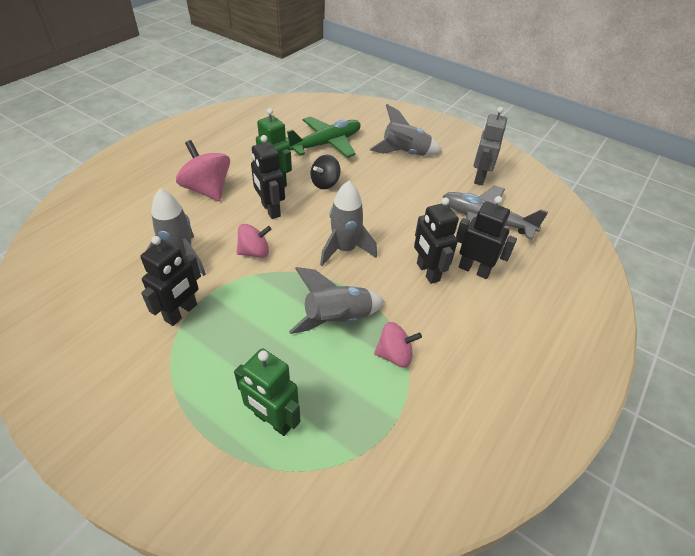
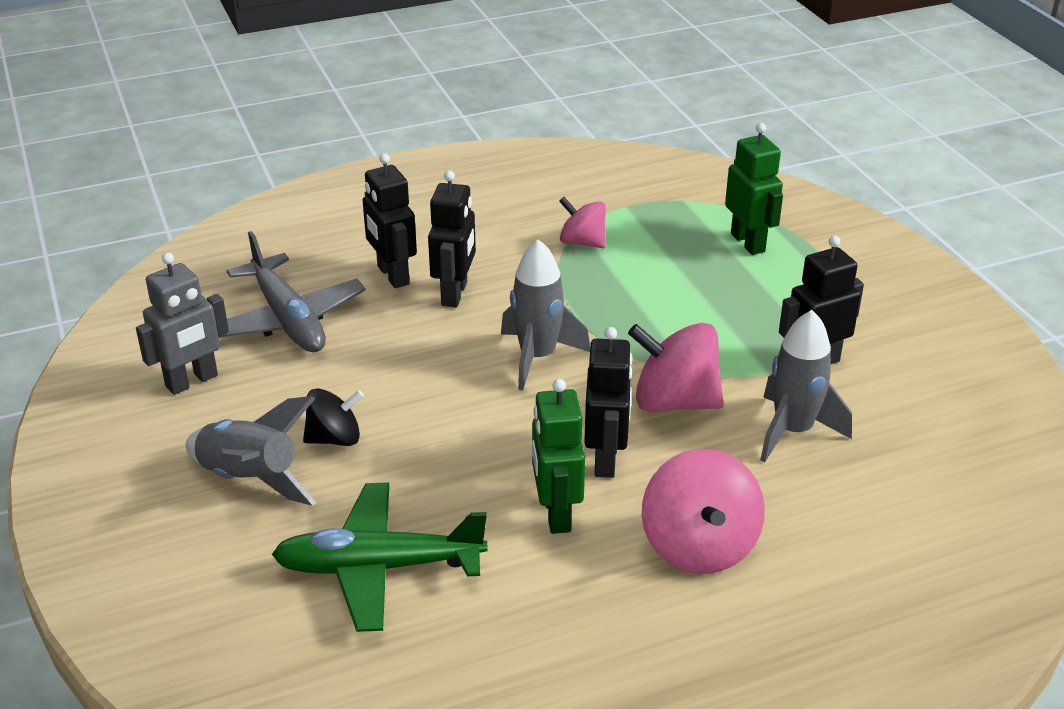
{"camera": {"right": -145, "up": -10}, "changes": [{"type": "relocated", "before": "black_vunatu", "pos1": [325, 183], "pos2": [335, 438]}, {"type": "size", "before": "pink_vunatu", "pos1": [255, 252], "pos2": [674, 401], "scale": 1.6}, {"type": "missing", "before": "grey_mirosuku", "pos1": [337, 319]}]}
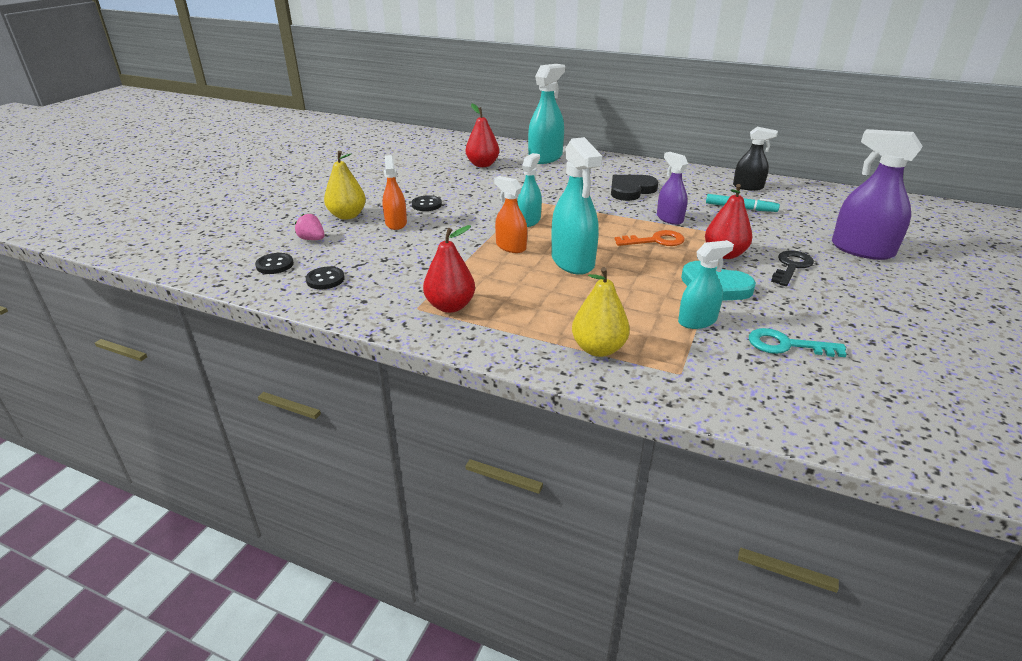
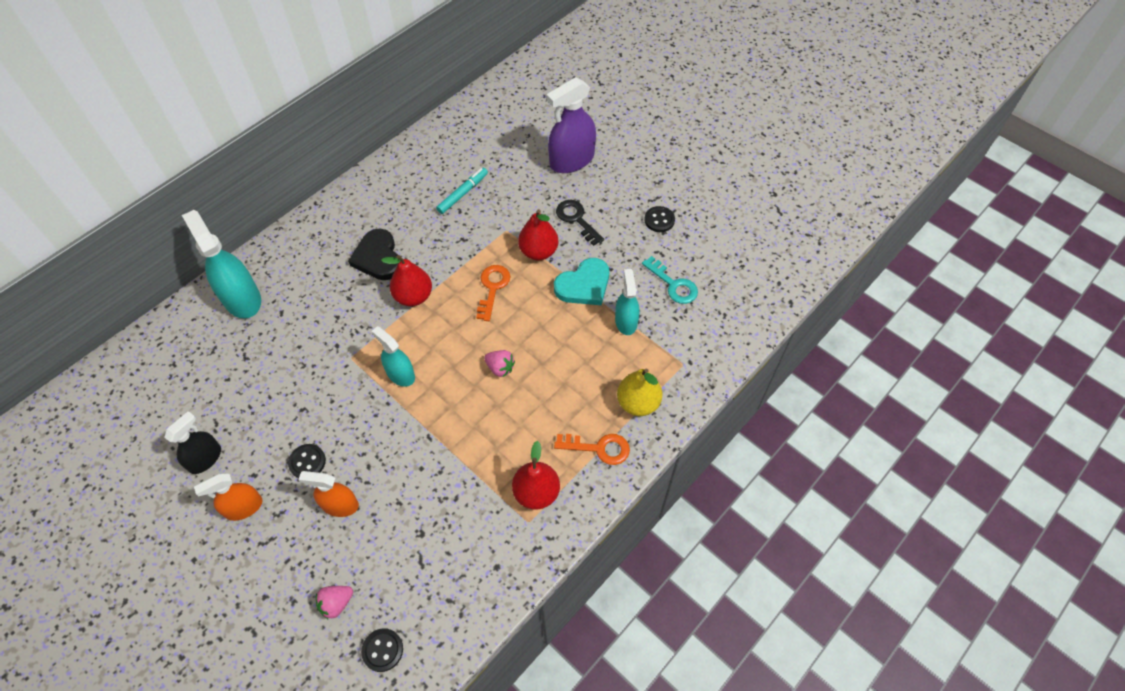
{"camera": {"right": -70, "up": 25}, "changes": [{"type": "relocated", "before": "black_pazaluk", "pos1": [748, 187], "pos2": [205, 459]}, {"type": "relocated", "before": "orange_pazaluk", "pos1": [511, 247], "pos2": [244, 507]}, {"type": "relocated", "before": "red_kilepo", "pos1": [482, 165], "pos2": [413, 296]}, {"type": "exchanged", "before": "turquoise_pazaluk", "after": "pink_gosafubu", "pos1": [572, 261], "pos2": [500, 368]}, {"type": "appeared", "after": "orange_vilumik", "pos2": [599, 448]}, {"type": "spun", "before": "turquoise_vilumik", "pos1": [786, 345], "pos2": [673, 284], "turn": -75}, {"type": "relocated", "before": "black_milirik", "pos1": [325, 279], "pos2": [659, 220]}, {"type": "missing", "before": "yellow_kilepo", "pos1": [347, 216]}, {"type": "missing", "before": "purple_pazaluk", "pos1": [669, 218]}]}
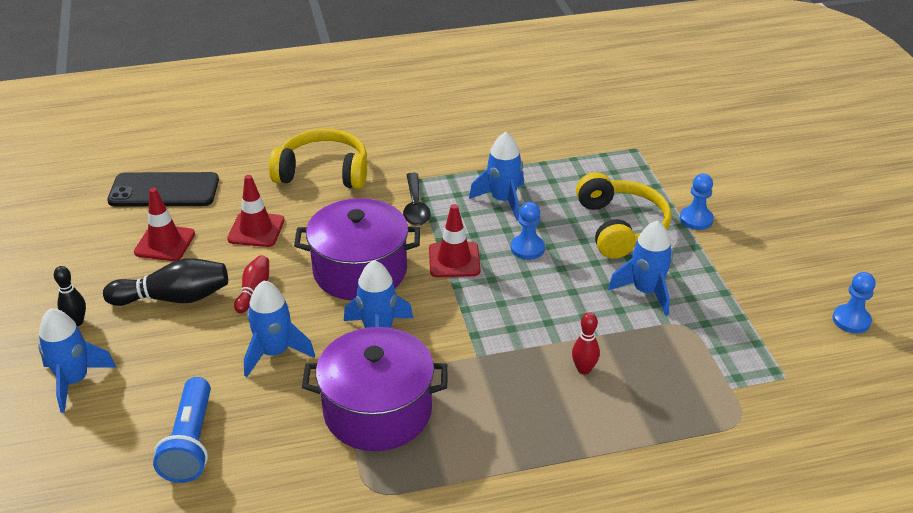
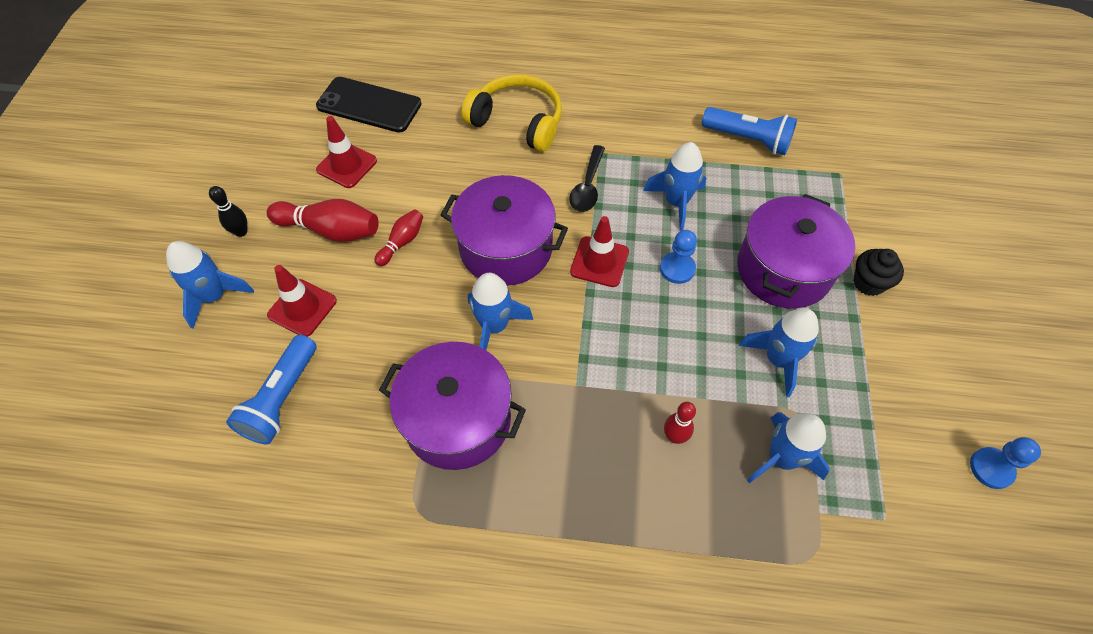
{"camera": {"right": 20, "up": 20}, "changes": [{"type": "colour", "before": "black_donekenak", "after": "red_donekenak", "pos1": [174, 298], "pos2": [330, 230]}, {"type": "relocated", "before": "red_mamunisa", "pos1": [256, 230], "pos2": [302, 308]}, {"type": "appeared", "after": "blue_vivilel", "pos2": [748, 139]}, {"type": "exchanged", "before": "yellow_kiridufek", "after": "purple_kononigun", "pos1": [620, 227], "pos2": [783, 269]}, {"type": "relocated", "before": "blue_mirosuku", "pos1": [275, 353], "pos2": [781, 458]}, {"type": "exchanged", "before": "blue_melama", "after": "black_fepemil", "pos1": [696, 219], "pos2": [868, 283]}]}
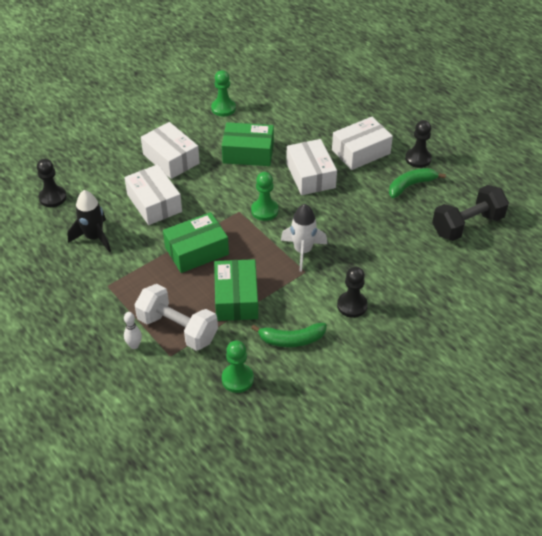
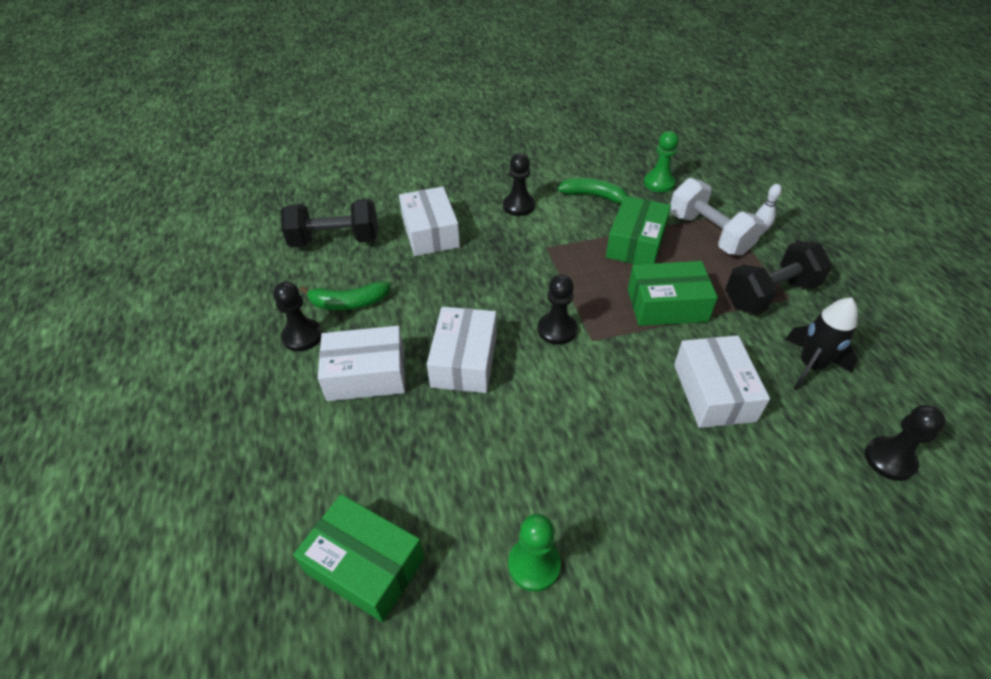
{"camera": {"right": -155, "up": 0}, "changes": [{"type": "relocated", "before": "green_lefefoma", "pos1": [248, 153], "pos2": [365, 565]}, {"type": "relocated", "before": "white_lefefoma", "pos1": [171, 159], "pos2": [430, 233]}, {"type": "colour", "before": "green_melama", "after": "black_melama", "pos1": [264, 210], "pos2": [557, 329]}, {"type": "appeared", "after": "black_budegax", "pos2": [769, 294]}, {"type": "missing", "before": "white_mirosuku", "pos1": [302, 251]}]}
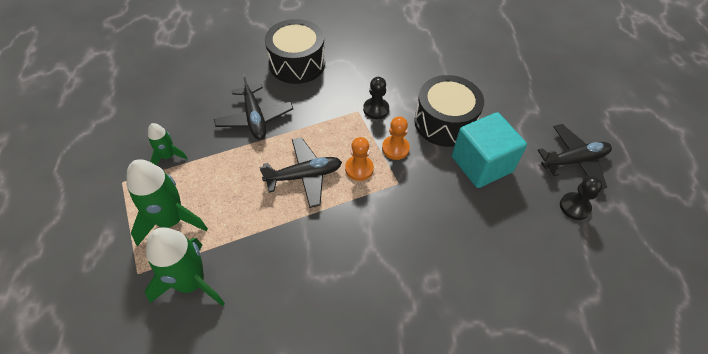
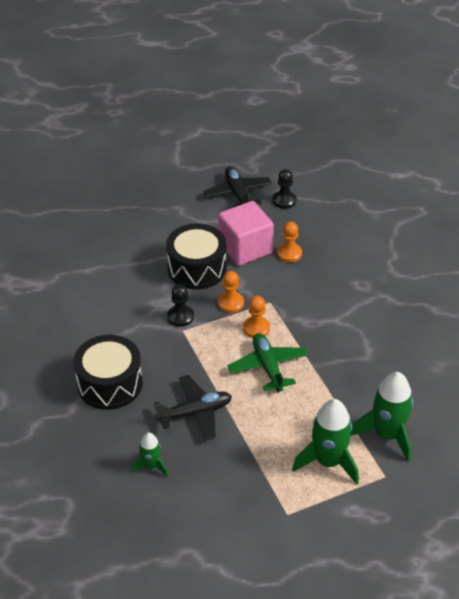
{"camera": {"right": -90, "up": -10}, "changes": [{"type": "relocated", "before": "green_mirosuku", "pos1": [168, 156], "pos2": [151, 466]}, {"type": "colour", "before": "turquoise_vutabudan", "after": "pink_vutabudan", "pos1": [481, 164], "pos2": [245, 248]}, {"type": "colour", "before": "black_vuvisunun", "after": "green_vuvisunun", "pos1": [304, 176], "pos2": [268, 367]}, {"type": "appeared", "after": "orange_melama", "pos2": [289, 253]}]}
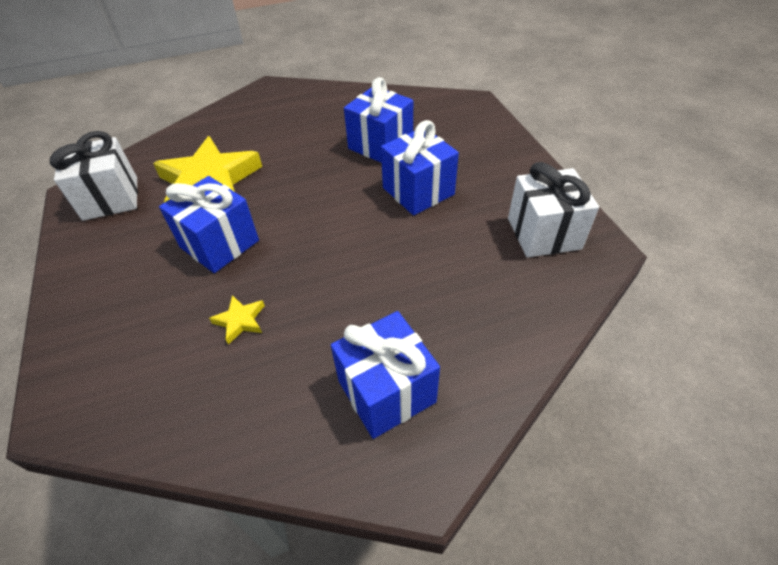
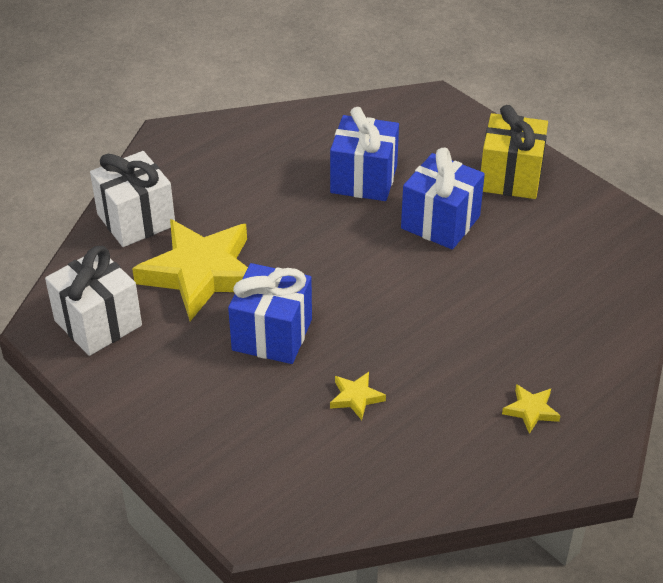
{"camera": {"right": -25, "up": -5}, "changes": [{"type": "relocated", "before": "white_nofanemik", "pos1": [543, 233], "pos2": [136, 220]}, {"type": "appeared", "after": "yellow_nofanemik", "pos2": [510, 177]}, {"type": "exchanged", "before": "blue_nofanemik", "after": "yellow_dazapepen", "pos1": [386, 391], "pos2": [531, 410]}]}
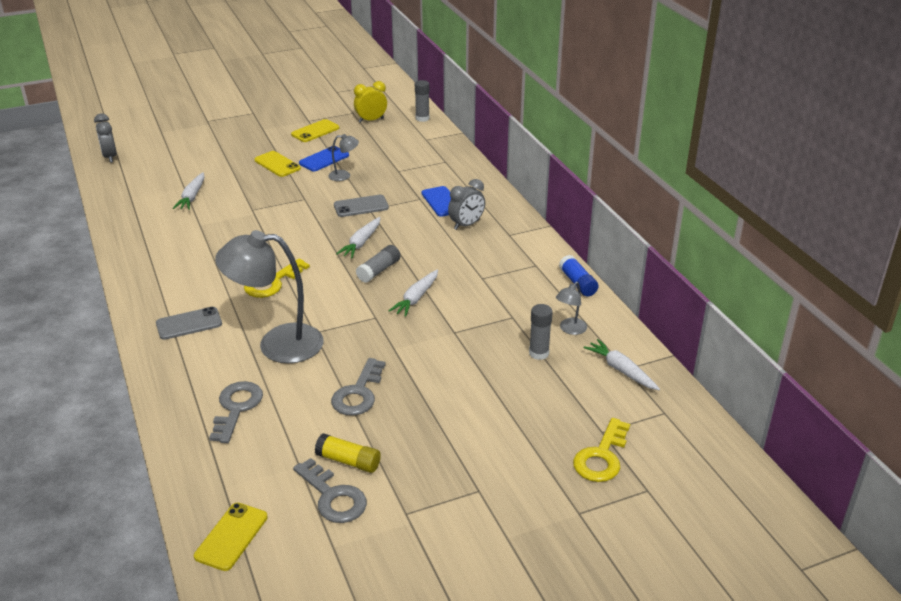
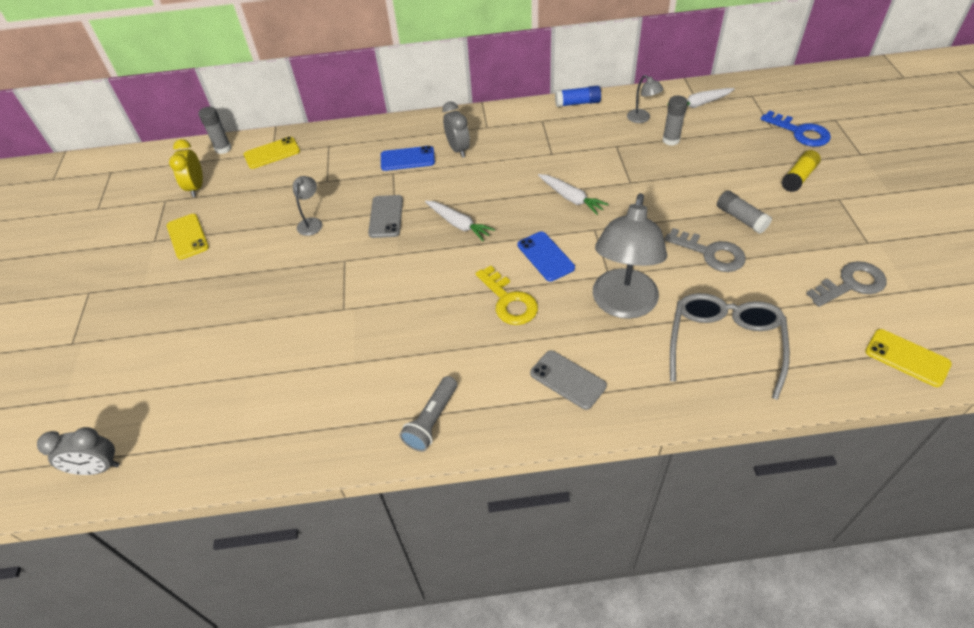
{"camera": {"right": -70, "up": 15}, "changes": [{"type": "relocated", "before": "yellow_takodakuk", "pos1": [277, 164], "pos2": [272, 153]}, {"type": "appeared", "after": "grey_vivilel", "pos2": [432, 420]}, {"type": "relocated", "before": "blue_takodakuk", "pos1": [324, 159], "pos2": [545, 256]}, {"type": "spun", "before": "grey_takodakuk", "pos1": [189, 324], "pos2": [567, 380], "turn": -45}, {"type": "exchanged", "before": "grey_vilumik", "after": "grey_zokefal", "pos1": [236, 408], "pos2": [724, 344]}, {"type": "relocated", "before": "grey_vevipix", "pos1": [379, 271], "pos2": [741, 218]}, {"type": "colour", "before": "yellow_vilumik", "after": "blue_vilumik", "pos1": [601, 456], "pos2": [800, 132]}, {"type": "relocated", "before": "yellow_vevipix", "pos1": [348, 461], "pos2": [798, 178]}, {"type": "missing", "before": "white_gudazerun", "pos1": [192, 197]}]}
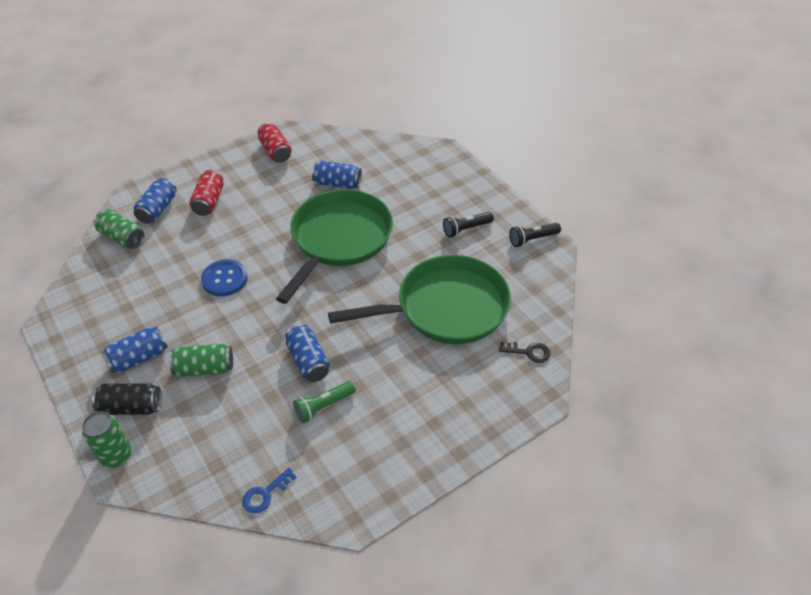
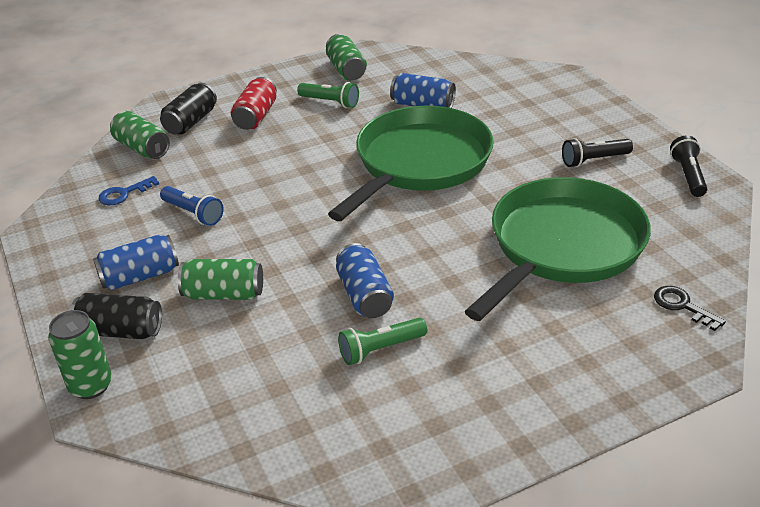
{"camera": {"right": 10, "up": -10}, "changes": [{"type": "relocated", "before": "blue_vilumik", "pos1": [265, 494], "pos2": [123, 194]}, {"type": "colour", "before": "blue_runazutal", "after": "black_runazutal", "pos1": [158, 209], "pos2": [191, 122]}, {"type": "appeared", "after": "blue_vivilel", "pos2": [193, 213]}, {"type": "appeared", "after": "green_vivilel", "pos2": [330, 102]}, {"type": "colour", "before": "red_runazutal", "after": "green_runazutal", "pos1": [275, 151], "pos2": [346, 70]}, {"type": "spun", "before": "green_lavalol", "pos1": [446, 307], "pos2": [562, 246], "turn": -45}, {"type": "spun", "before": "black_vilumik", "pos1": [529, 352], "pos2": [682, 306], "turn": -150}, {"type": "spun", "before": "black_vivilel", "pos1": [532, 239], "pos2": [688, 176], "turn": 105}, {"type": "missing", "before": "blue_milirik", "pos1": [224, 279]}]}
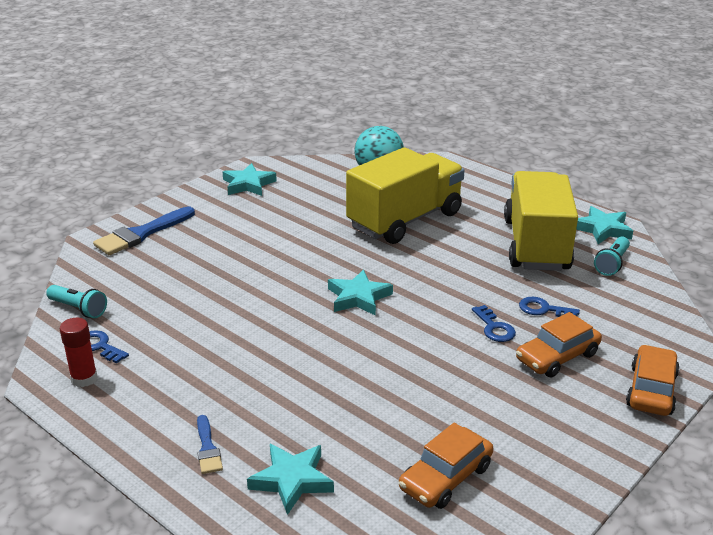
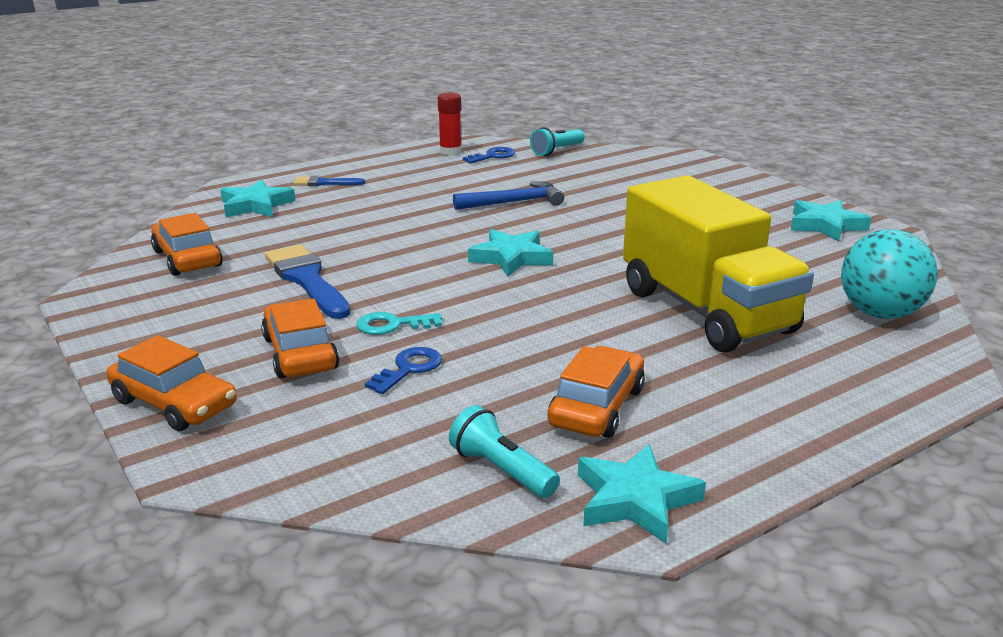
{"camera": {"right": 105, "up": -5}, "changes": [{"type": "relocated", "before": "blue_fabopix", "pos1": [141, 234], "pos2": [307, 280]}, {"type": "colour", "before": "blue_vilumik", "after": "turquoise_vilumik", "pos1": [494, 328], "pos2": [392, 325]}, {"type": "appeared", "after": "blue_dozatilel", "pos2": [514, 202]}, {"type": "exchanged", "before": "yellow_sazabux", "after": "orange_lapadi", "pos1": [536, 245], "pos2": [597, 407]}]}
